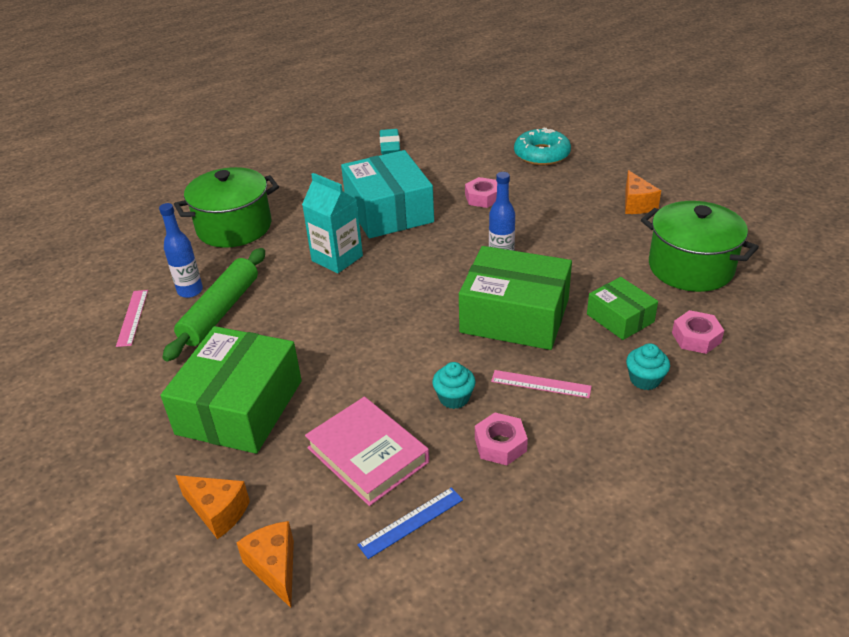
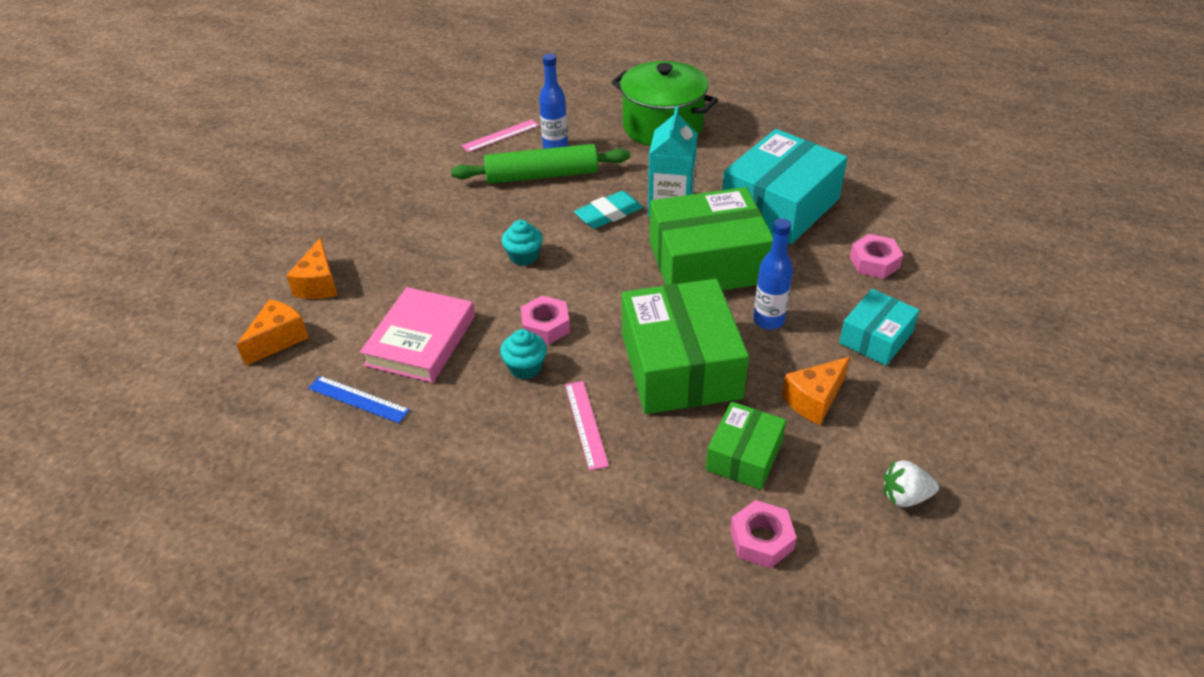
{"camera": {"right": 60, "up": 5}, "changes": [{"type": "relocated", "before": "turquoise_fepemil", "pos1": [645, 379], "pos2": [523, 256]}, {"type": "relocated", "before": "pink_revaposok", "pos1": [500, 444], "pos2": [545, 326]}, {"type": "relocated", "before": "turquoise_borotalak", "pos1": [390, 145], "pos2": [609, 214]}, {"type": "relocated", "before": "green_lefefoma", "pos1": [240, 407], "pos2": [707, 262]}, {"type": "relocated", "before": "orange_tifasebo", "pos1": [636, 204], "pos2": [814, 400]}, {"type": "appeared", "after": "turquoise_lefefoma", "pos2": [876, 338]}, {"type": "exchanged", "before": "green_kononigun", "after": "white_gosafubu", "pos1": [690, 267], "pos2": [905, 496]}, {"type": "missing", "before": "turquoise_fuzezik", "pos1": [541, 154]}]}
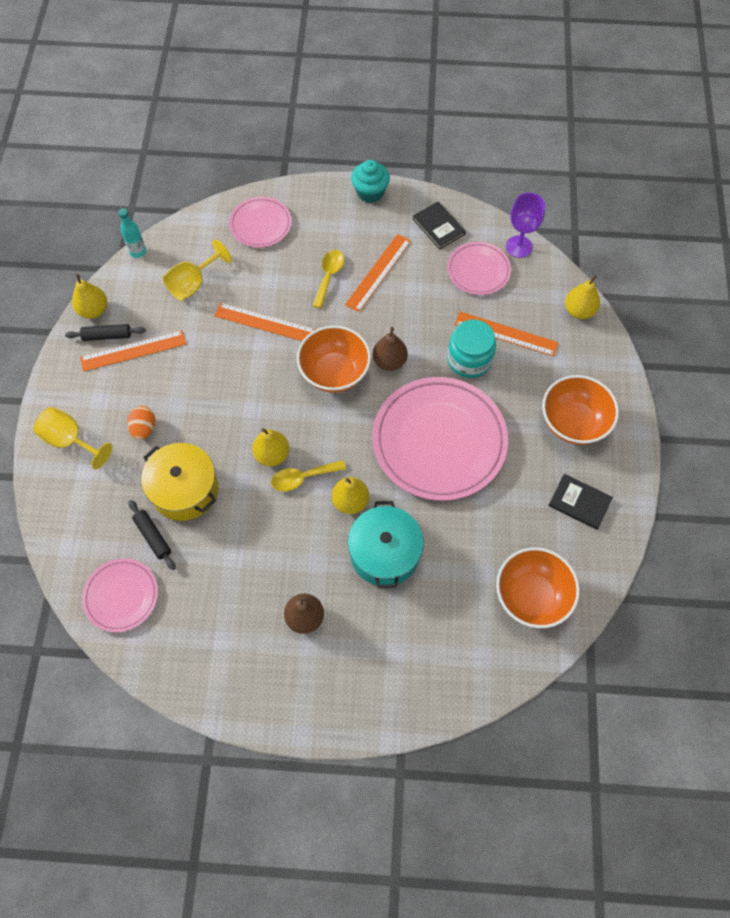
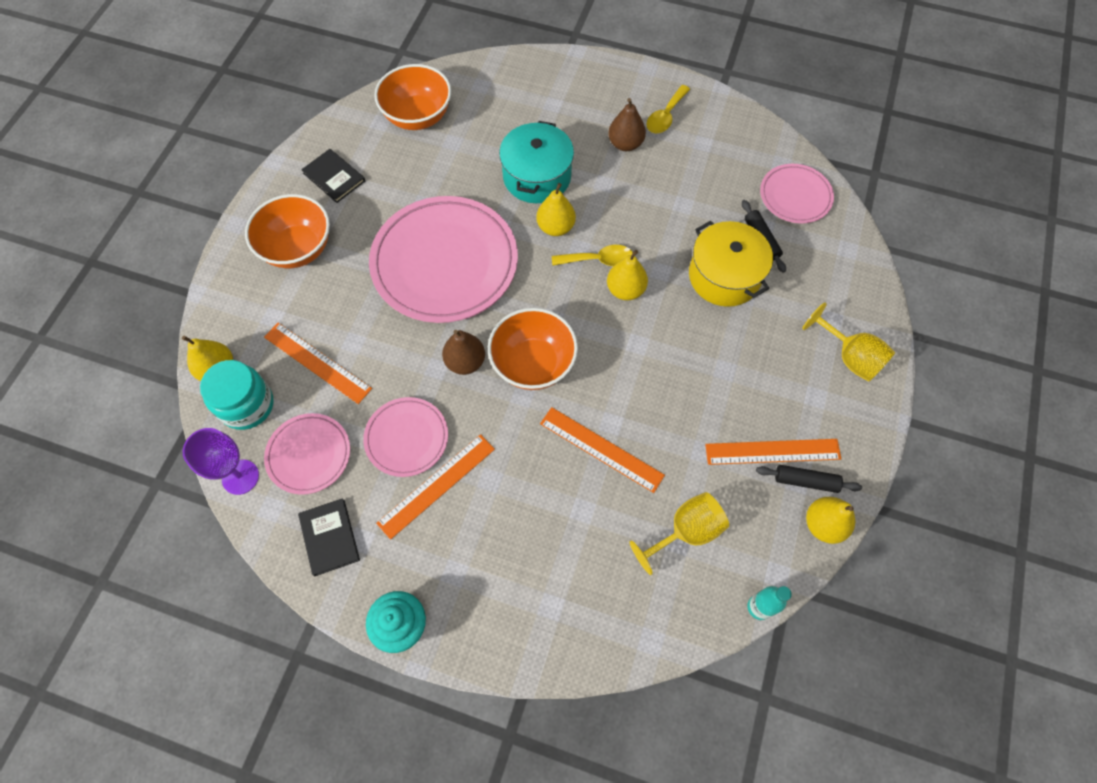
{"camera": {"right": -165, "up": 0}, "changes": [{"type": "relocated", "before": "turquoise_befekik", "pos1": [469, 360], "pos2": [247, 405]}, {"type": "relocated", "before": "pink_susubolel", "pos1": [260, 224], "pos2": [407, 438]}, {"type": "relocated", "before": "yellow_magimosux", "pos1": [329, 276], "pos2": [665, 116]}, {"type": "missing", "before": "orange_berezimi", "pos1": [144, 428]}]}
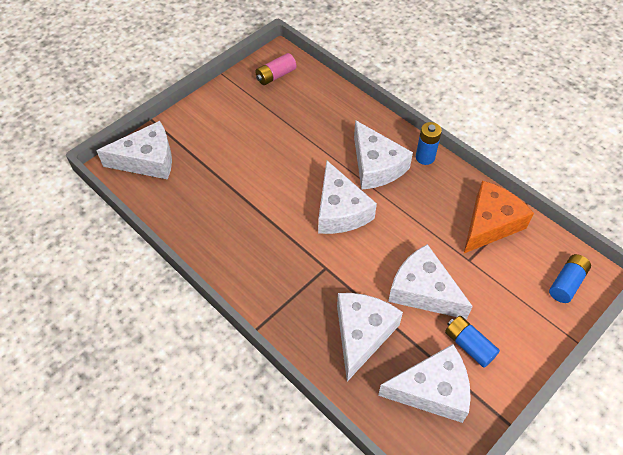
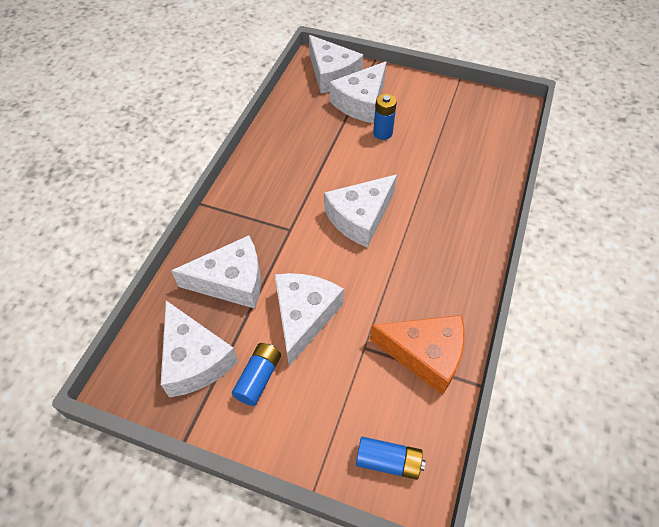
{"camera": {"right": 65, "up": 0}, "changes": [{"type": "relocated", "before": "white_tifasebo", "pos1": [376, 166], "pos2": [361, 102]}, {"type": "relocated", "before": "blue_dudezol", "pos1": [425, 157], "pos2": [382, 133]}, {"type": "missing", "before": "pink_dudezol", "pos1": [275, 76]}]}
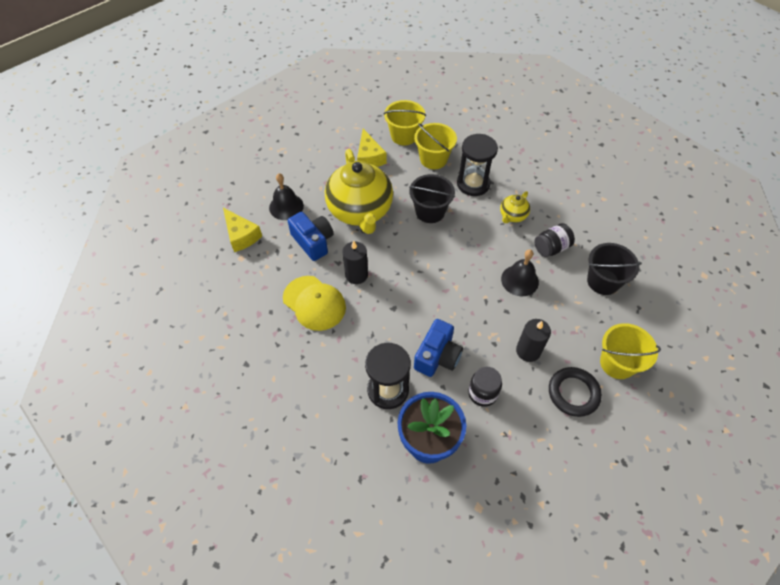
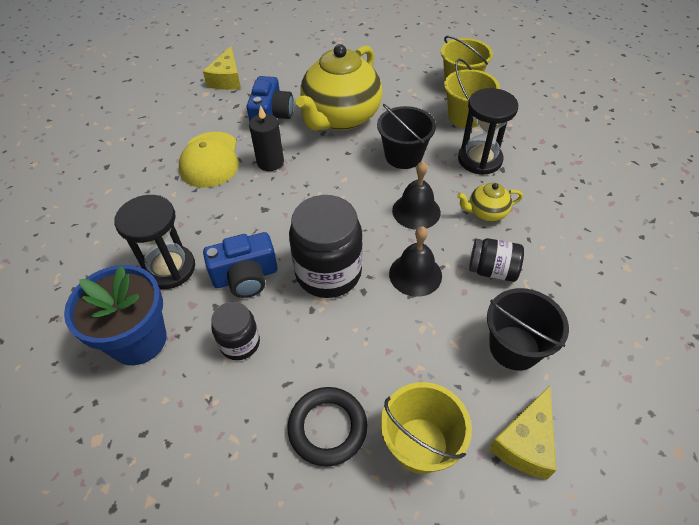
{"camera": {"right": 45, "up": -5}, "changes": [{"type": "appeared", "after": "black_befekik", "pos2": [328, 273]}, {"type": "relocated", "before": "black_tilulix", "pos1": [286, 206], "pos2": [416, 211]}, {"type": "relocated", "before": "yellow_tifasebo", "pos1": [369, 157], "pos2": [525, 442]}, {"type": "missing", "before": "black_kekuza", "pos1": [528, 351]}]}
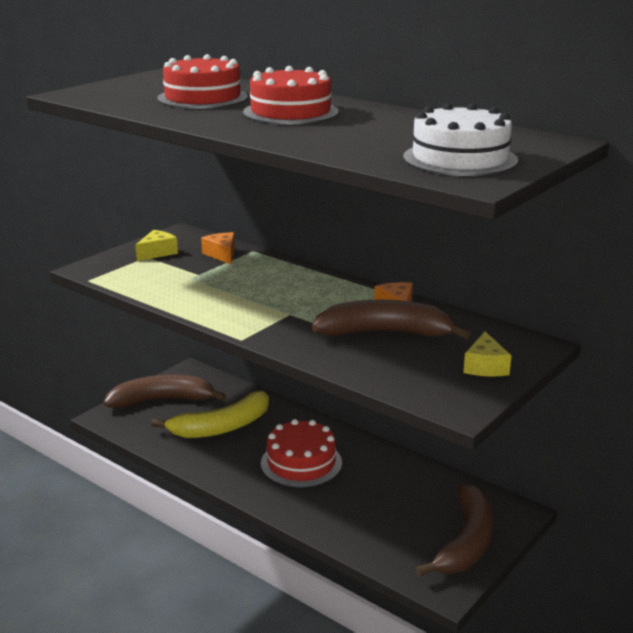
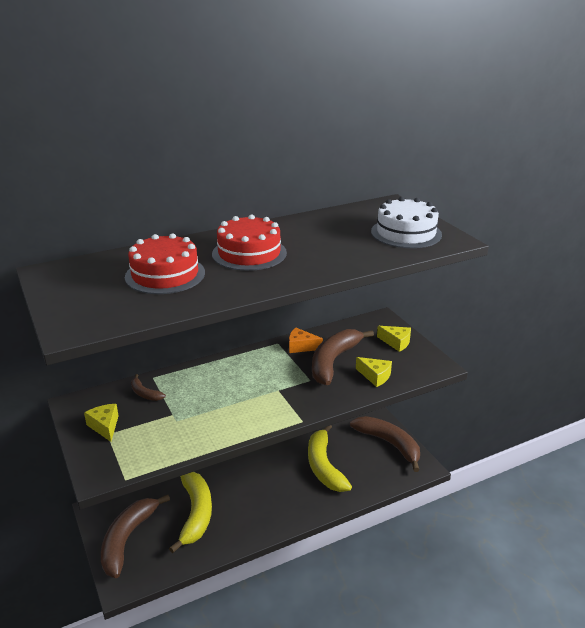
{"camera": {"right": -65, "up": 5}, "changes": [{"type": "exchanged", "before": "orange_tifasebo", "after": "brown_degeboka", "pos1": [222, 254], "pos2": [145, 393]}, {"type": "appeared", "after": "yellow_degeboka", "pos2": [324, 466]}, {"type": "appeared", "after": "yellow_tifasebo", "pos2": [375, 376]}, {"type": "missing", "before": "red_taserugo", "pos1": [301, 463]}]}
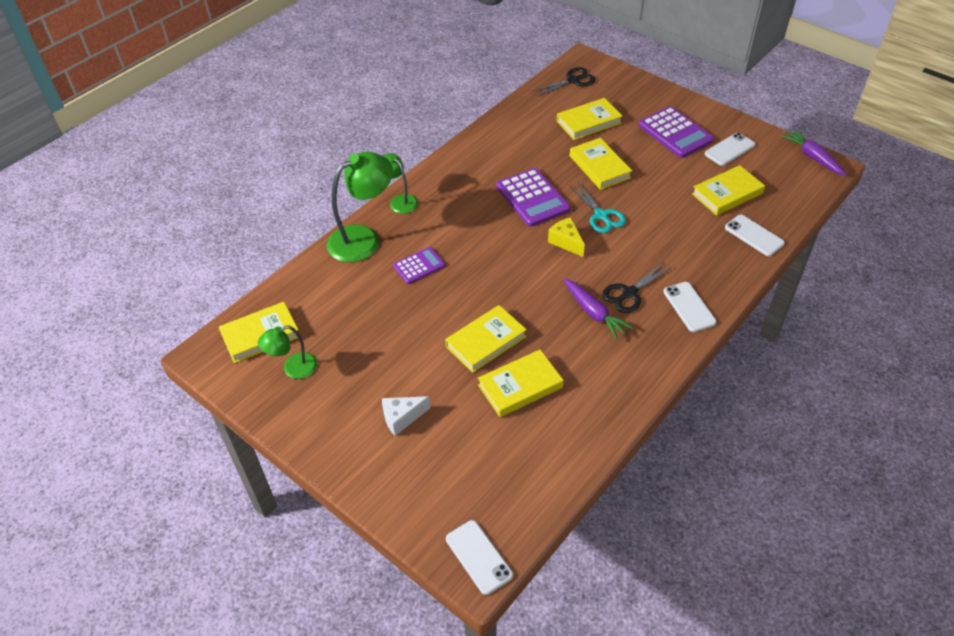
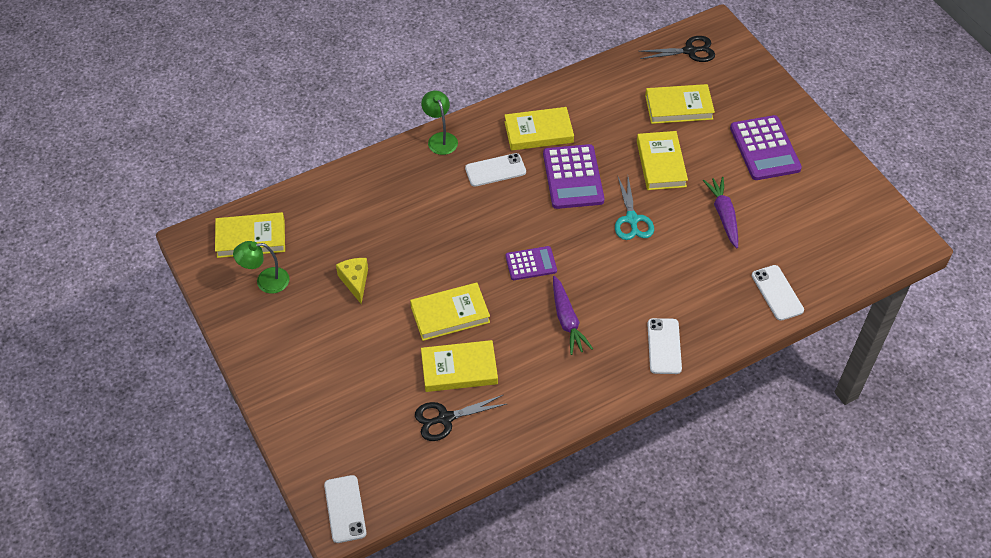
{"camera": {"right": 20, "up": 5}, "changes": [{"type": "relocated", "before": "yellow_tifasebo", "pos1": [566, 242], "pos2": [355, 282]}, {"type": "relocated", "before": "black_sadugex", "pos1": [629, 293], "pos2": [445, 418]}, {"type": "relocated", "before": "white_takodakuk", "pos1": [729, 149], "pos2": [495, 170]}, {"type": "relocated", "before": "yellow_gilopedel", "pos1": [727, 194], "pos2": [538, 132]}, {"type": "relocated", "before": "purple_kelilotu", "pos1": [419, 266], "pos2": [531, 264]}, {"type": "relocated", "before": "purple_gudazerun", "pos1": [813, 157], "pos2": [723, 215]}, {"type": "missing", "before": "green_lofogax", "pos1": [363, 239]}, {"type": "missing", "before": "white_tifasebo", "pos1": [402, 418]}]}
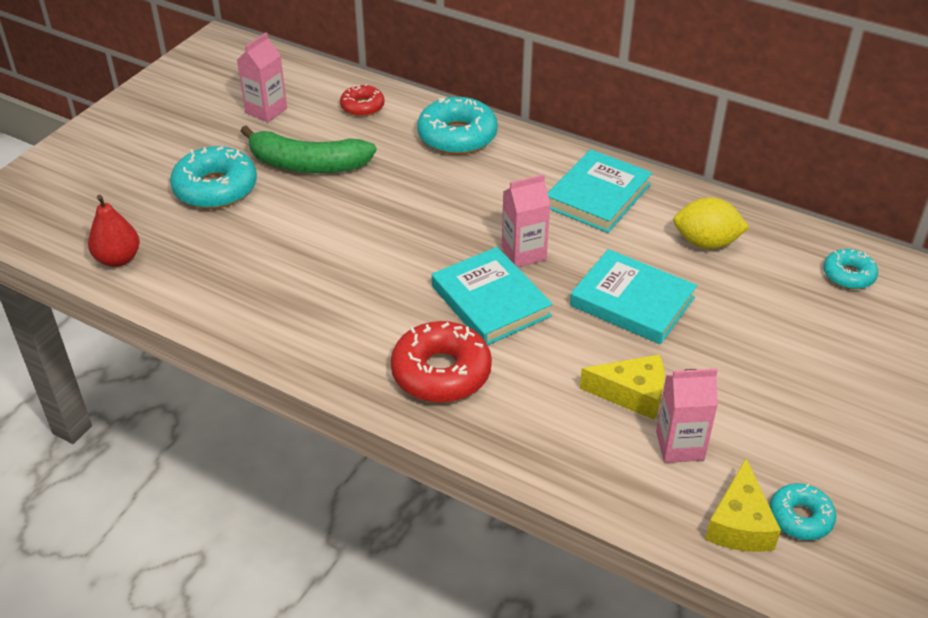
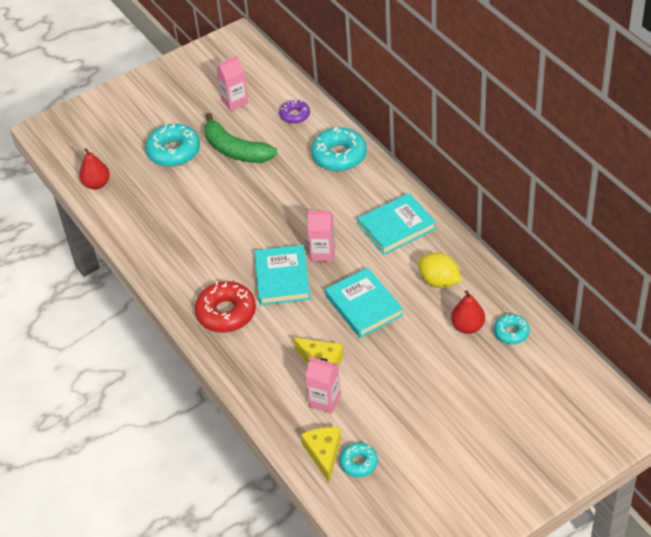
{"camera": {"right": 30, "up": 5}, "changes": [{"type": "colour", "before": "red_fuzezik", "after": "purple_fuzezik", "pos1": [362, 107], "pos2": [295, 115]}, {"type": "spun", "before": "yellow_tifasebo", "pos1": [739, 524], "pos2": [324, 454], "turn": 135}, {"type": "appeared", "after": "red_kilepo", "pos2": [468, 326]}]}
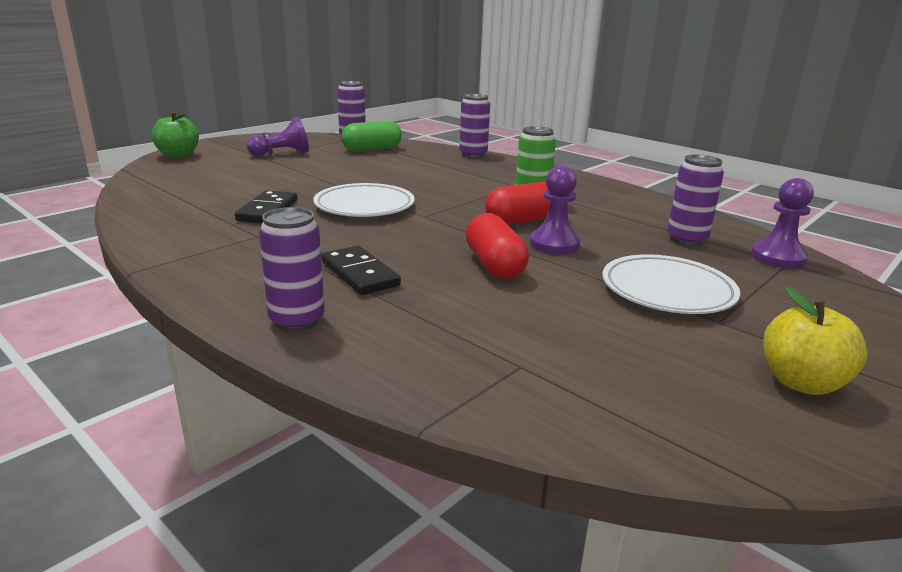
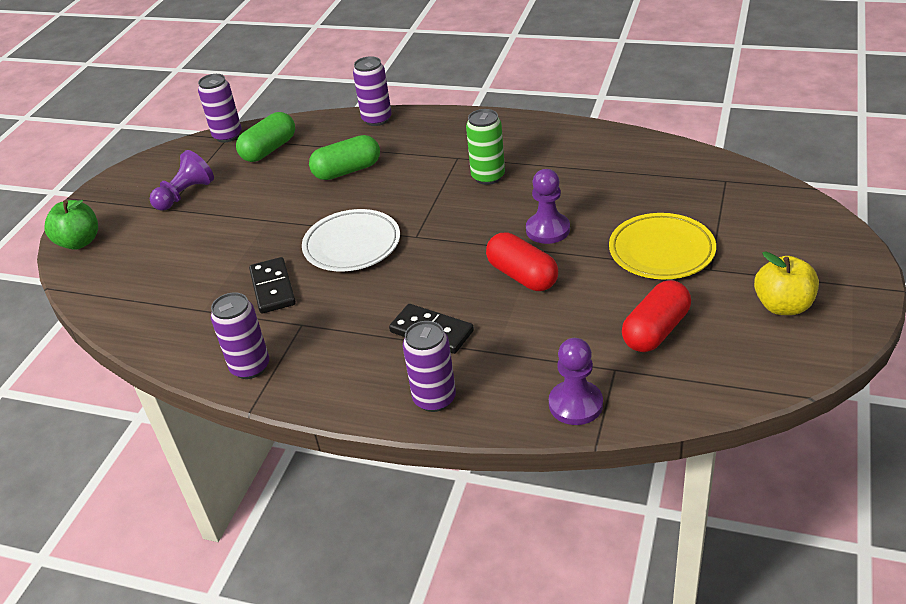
{"camera": {"right": -20, "up": 15}, "changes": [{"type": "relocated", "before": "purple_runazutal", "pos1": [686, 239], "pos2": [250, 367]}, {"type": "appeared", "after": "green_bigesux", "pos2": [347, 171]}, {"type": "relocated", "before": "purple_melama", "pos1": [778, 257], "pos2": [575, 404]}, {"type": "colour", "before": "white_susubolel", "after": "yellow_susubolel", "pos1": [667, 291], "pos2": [661, 251]}, {"type": "relocated", "before": "red_bigesux", "pos1": [523, 221], "pos2": [655, 331]}]}
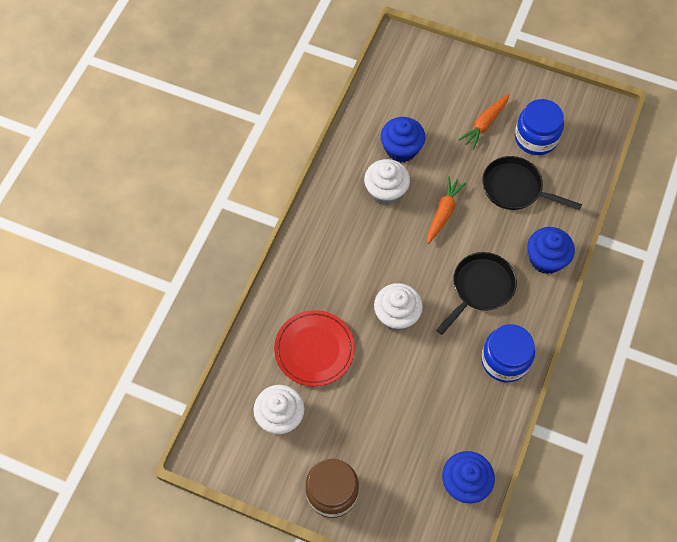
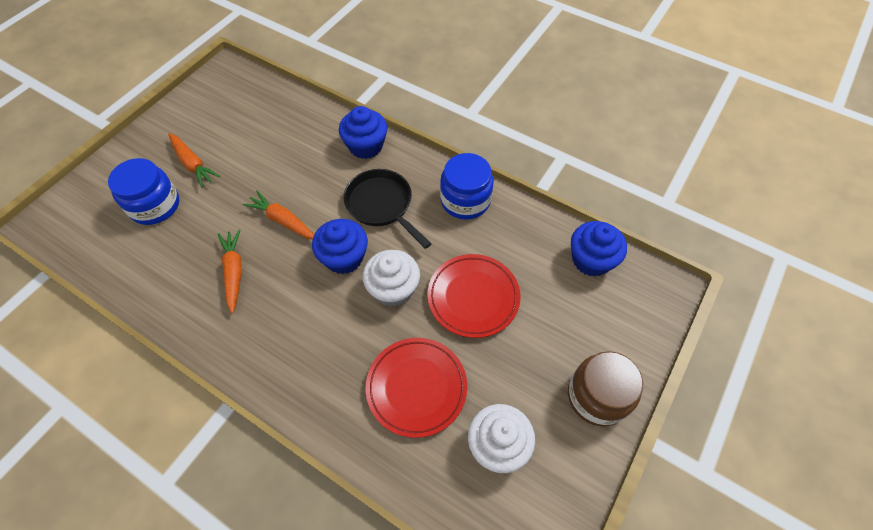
{"camera": {"right": -80, "up": -5}, "changes": [{"type": "relocated", "before": "blue_befekik", "pos1": [536, 138], "pos2": [155, 205]}, {"type": "exchanged", "before": "white_fepemil", "after": "orange_gudazerun", "pos1": [386, 191], "pos2": [234, 272]}, {"type": "relocated", "before": "blue_fepemil", "pos1": [401, 149], "pos2": [344, 257]}, {"type": "appeared", "after": "red_susubolel", "pos2": [473, 297]}, {"type": "missing", "before": "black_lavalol", "pos1": [515, 188]}]}
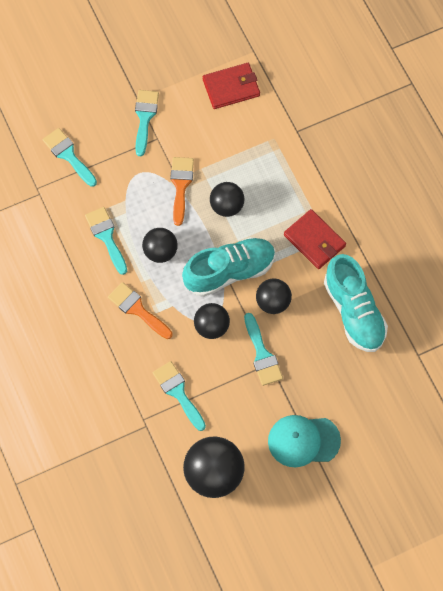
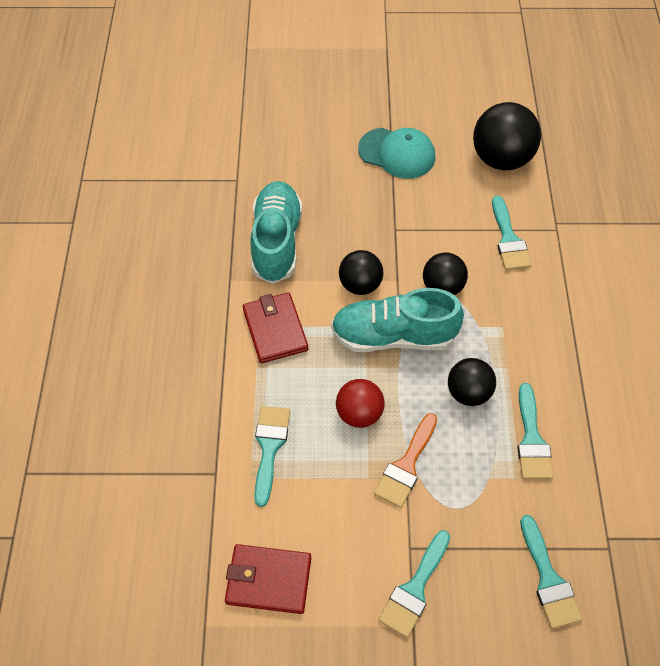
{"camera": {"right": -155, "up": -10}, "changes": [{"type": "relocated", "before": "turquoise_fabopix", "pos1": [262, 354], "pos2": [269, 447]}, {"type": "colour", "before": "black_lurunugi", "after": "red_lurunugi", "pos1": [226, 206], "pos2": [359, 413]}, {"type": "missing", "before": "orange_fabopix", "pos1": [137, 309]}]}
